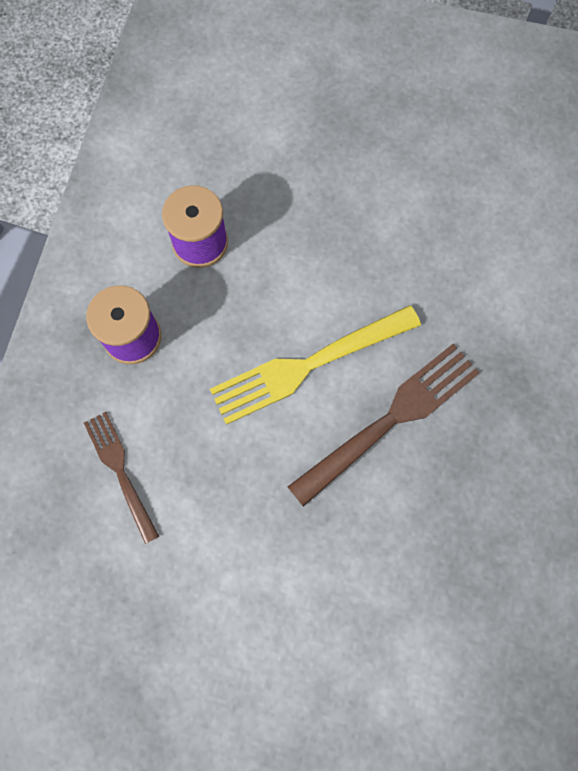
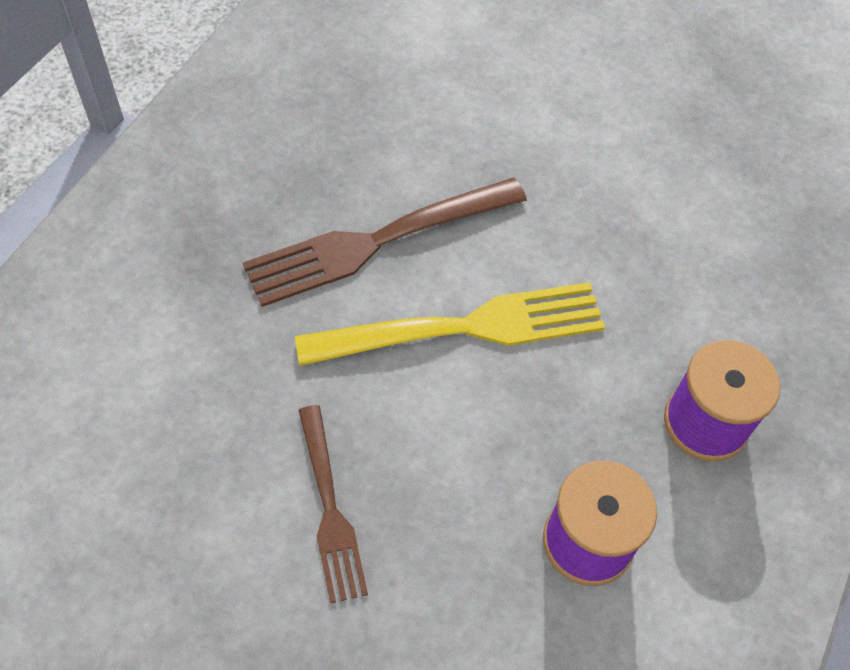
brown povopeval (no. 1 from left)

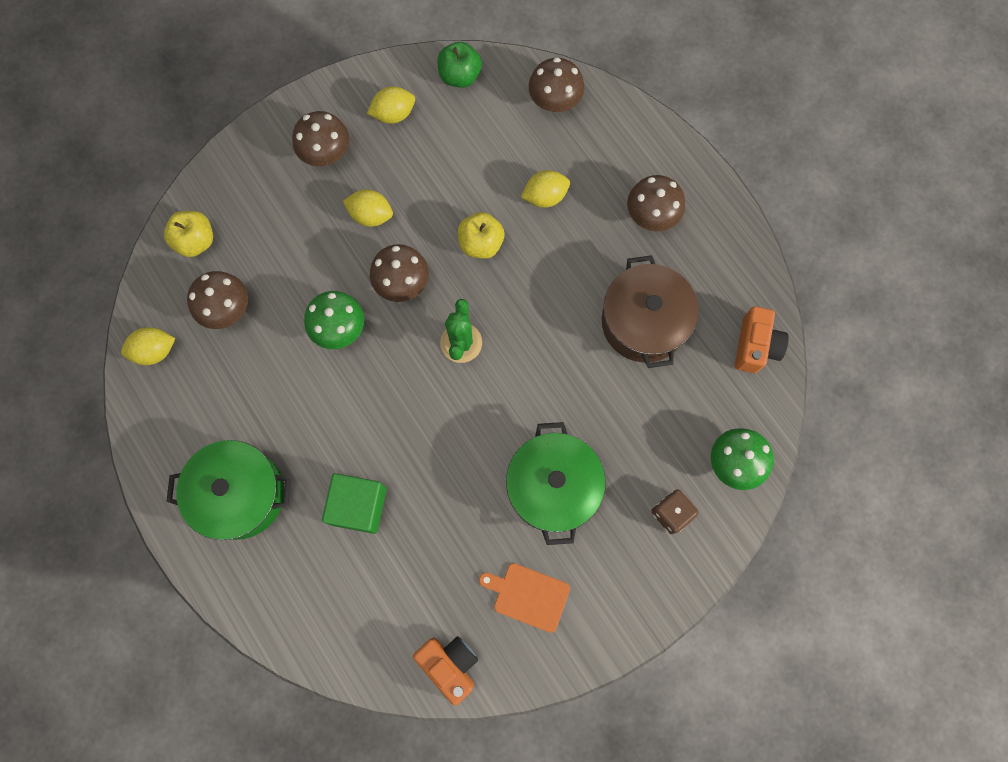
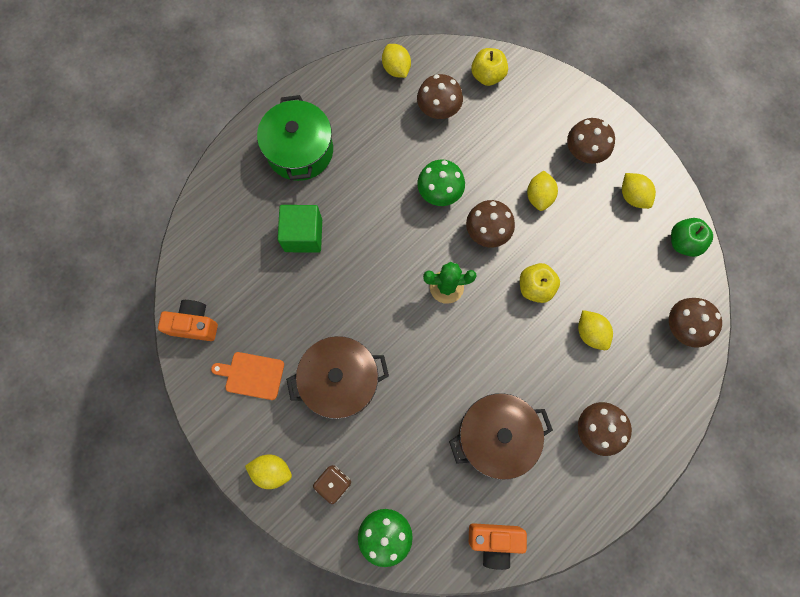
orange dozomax (no. 1 from left)
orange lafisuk
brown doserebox (no. 1 from left)
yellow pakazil (no. 1 from left)

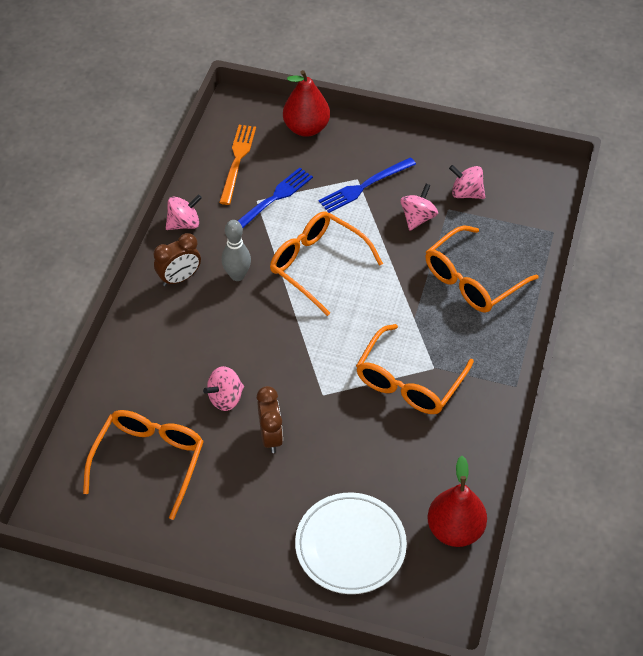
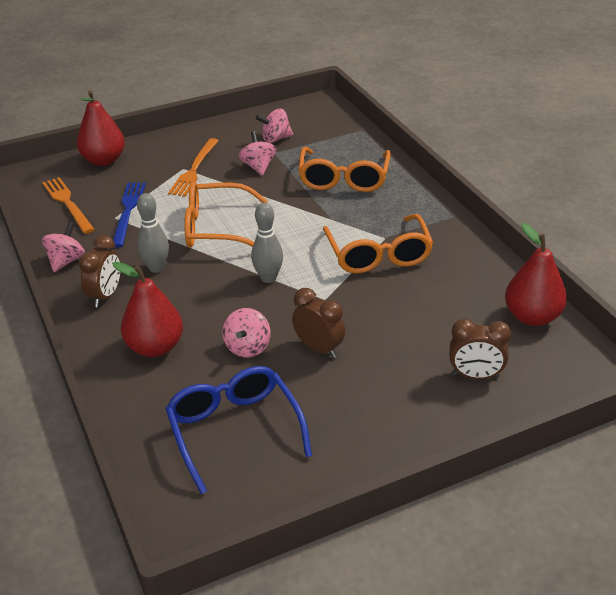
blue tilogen
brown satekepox (no. 3 from left)
orange povopeval (no. 2 from left)
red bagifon (no. 2 from left)
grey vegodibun (no. 2 from left)

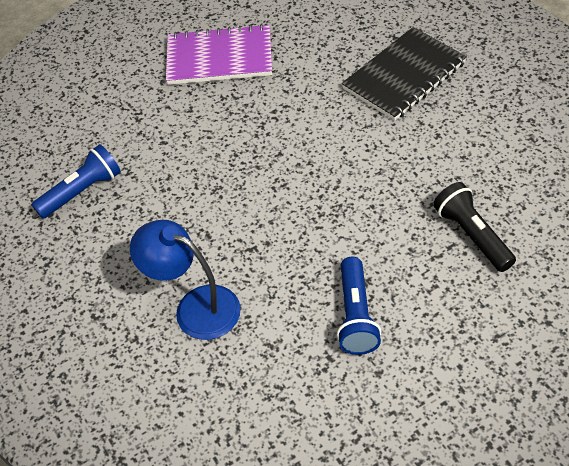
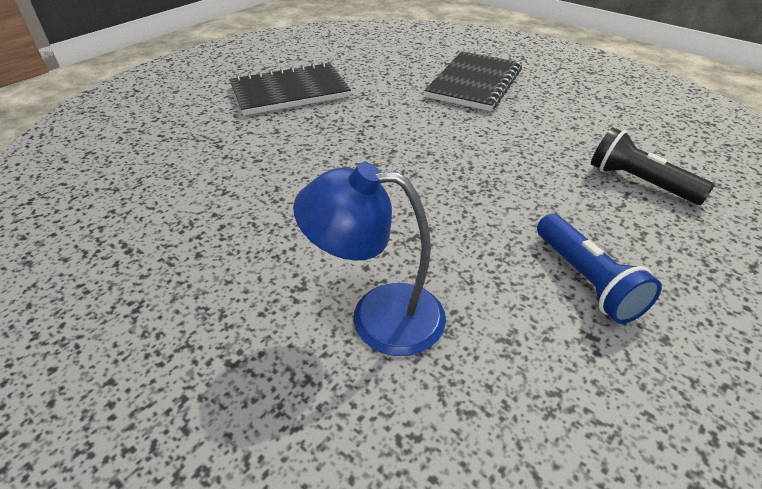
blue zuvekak (no. 1 from left in the first image)
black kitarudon (no. 1 from left)

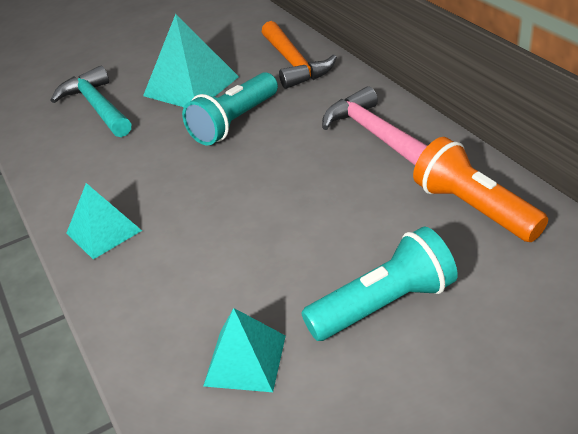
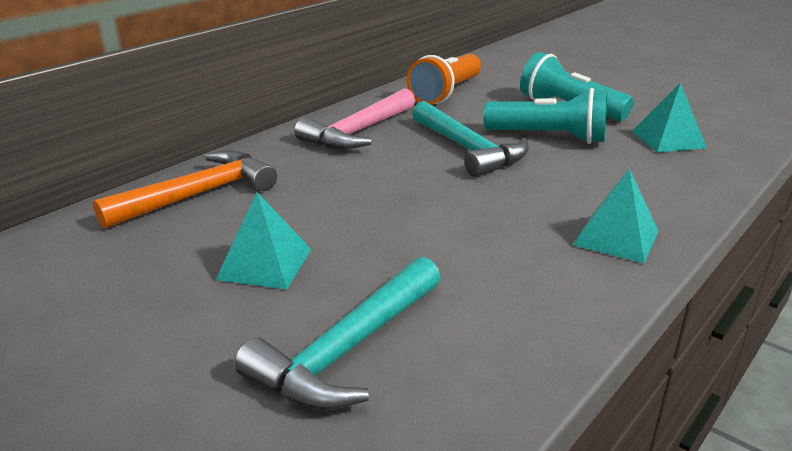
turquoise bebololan (no. 1 from left)
turquoise zuvekak (no. 1 from left)
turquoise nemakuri (no. 2 from left)

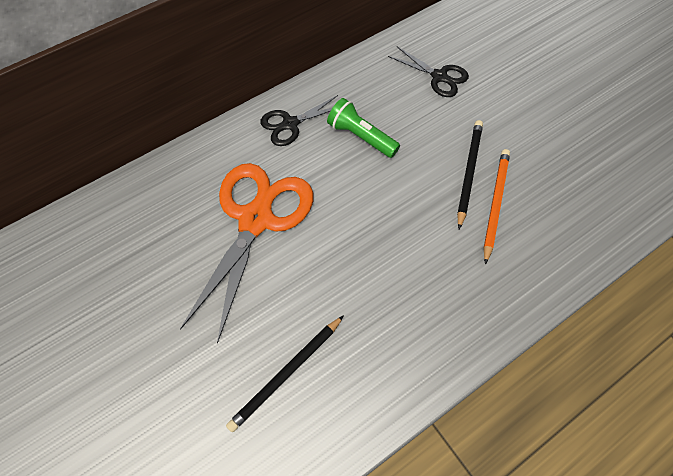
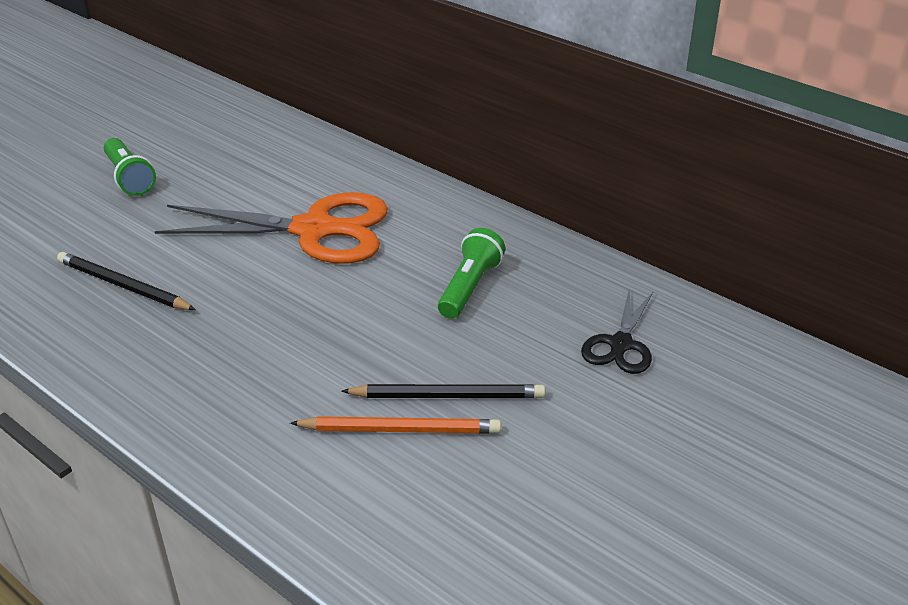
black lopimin (no. 1 from left in the first image)
green zuvekak (no. 1 from left)

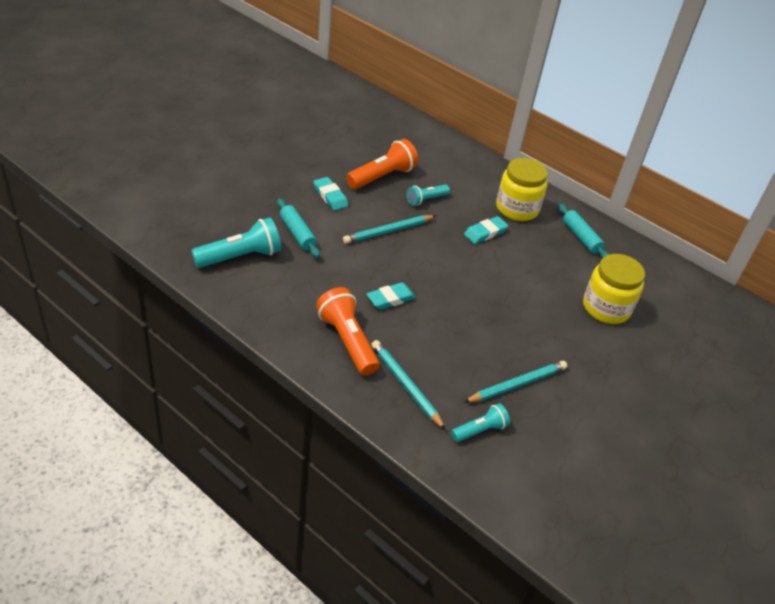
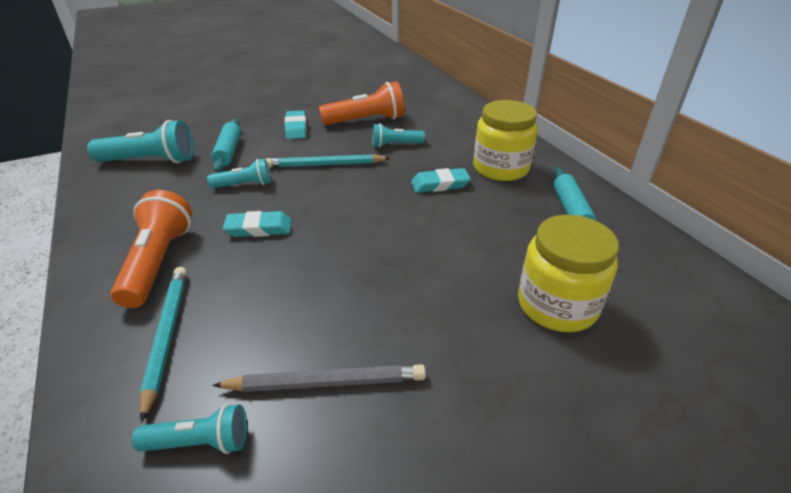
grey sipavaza
turquoise zuvekak (no. 3 from left)

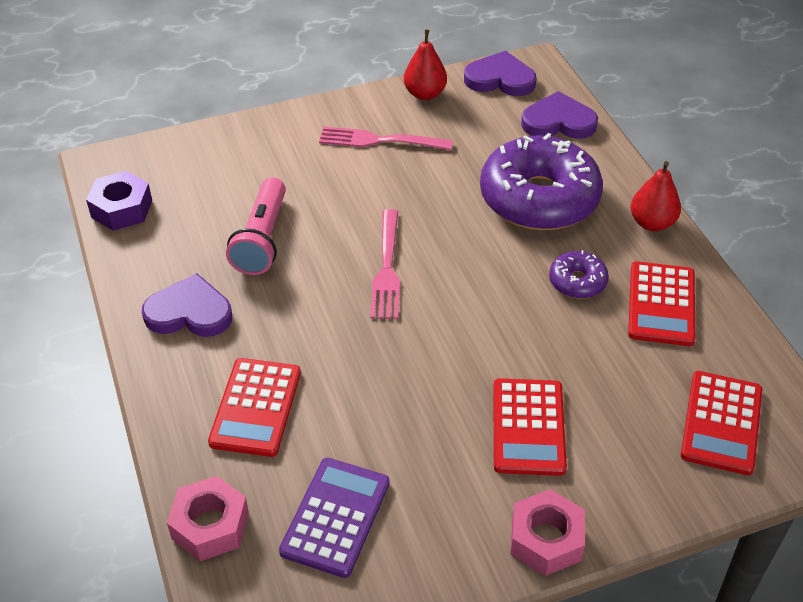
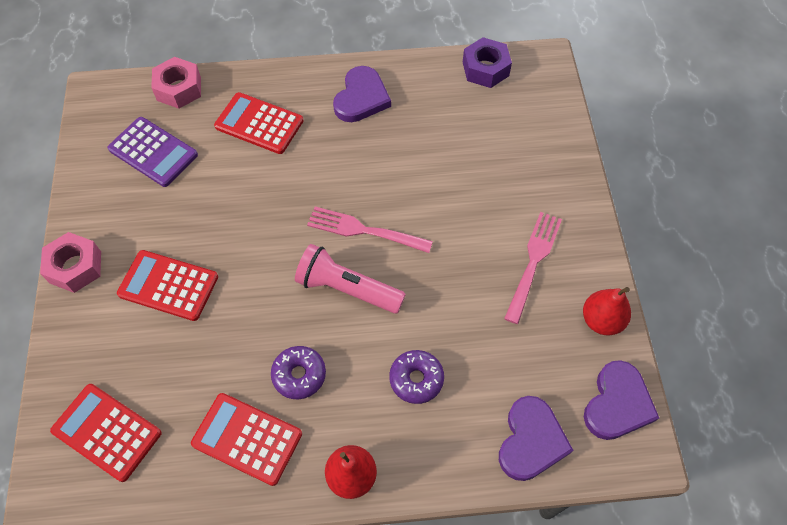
pink zuvekak
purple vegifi (no. 2 from left)

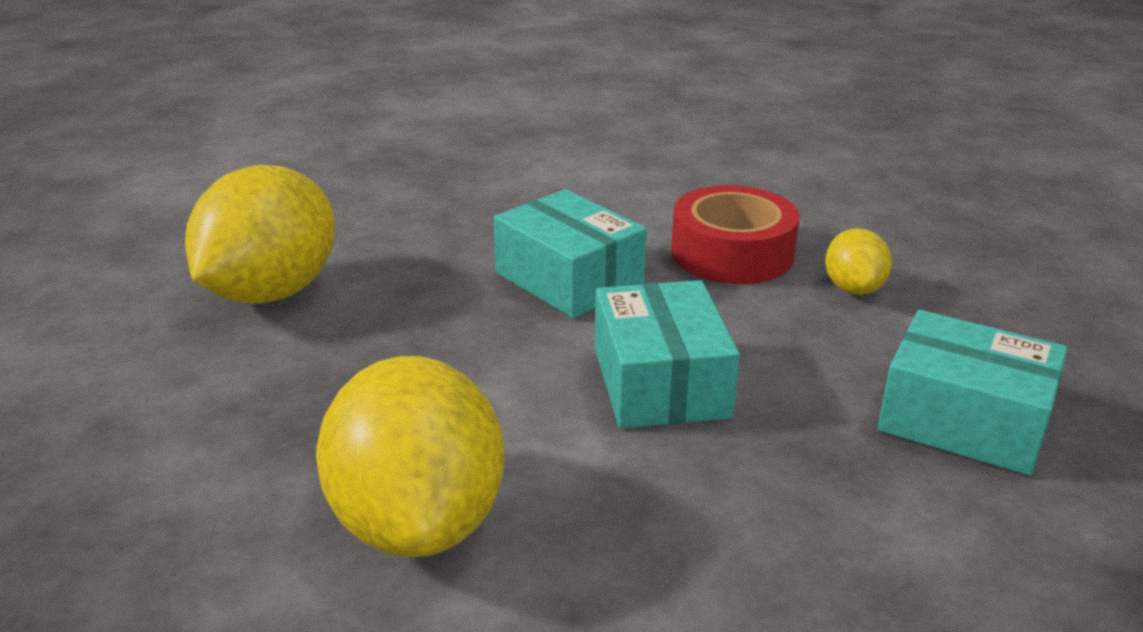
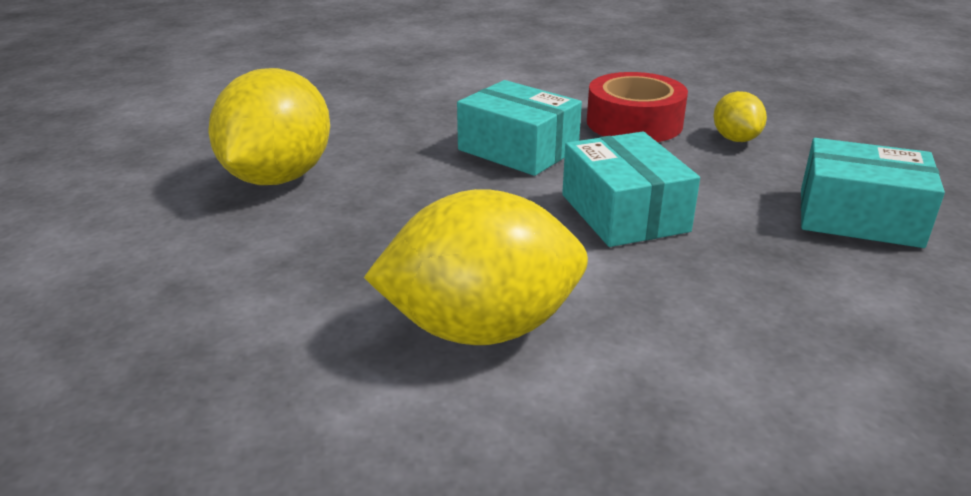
yellow pakazil (no. 2 from left)

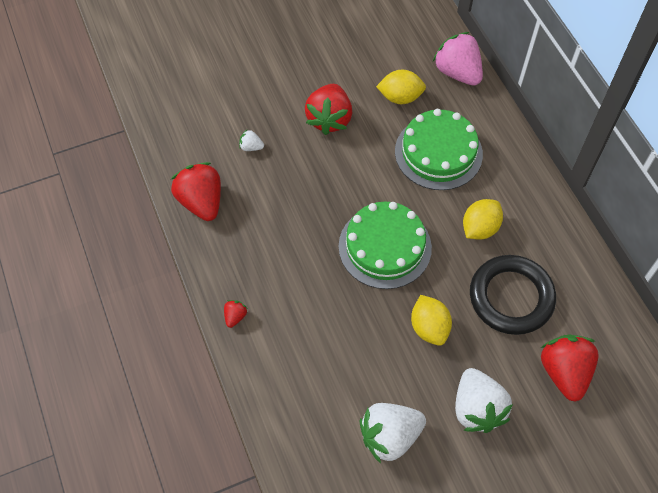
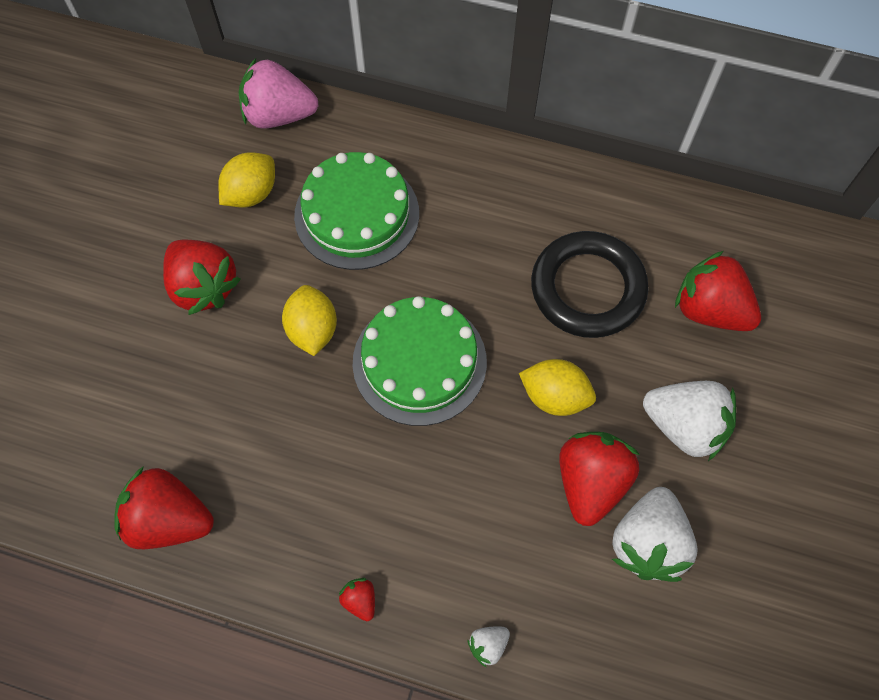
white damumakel (no. 1 from left)
yellow pakazil (no. 2 from left)
red damumakel (no. 4 from left)

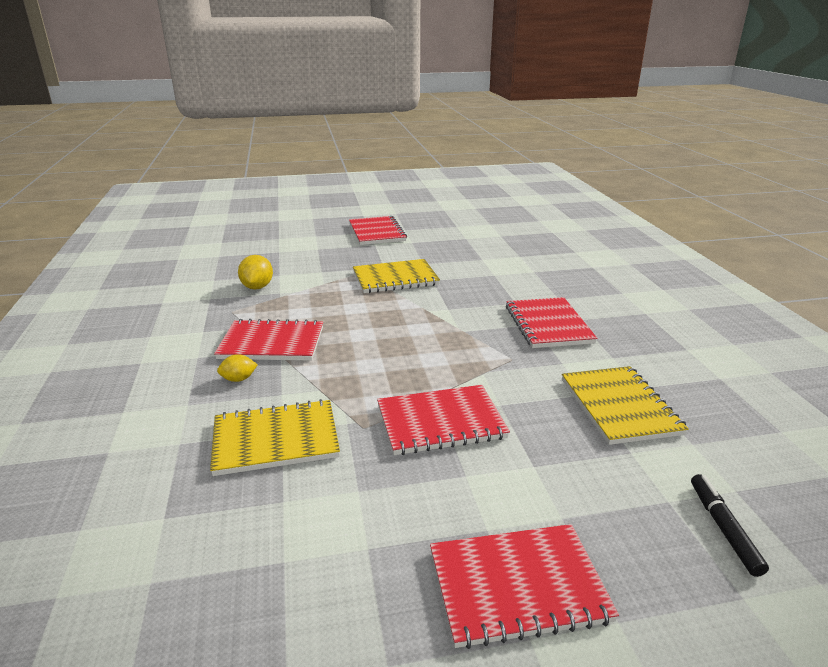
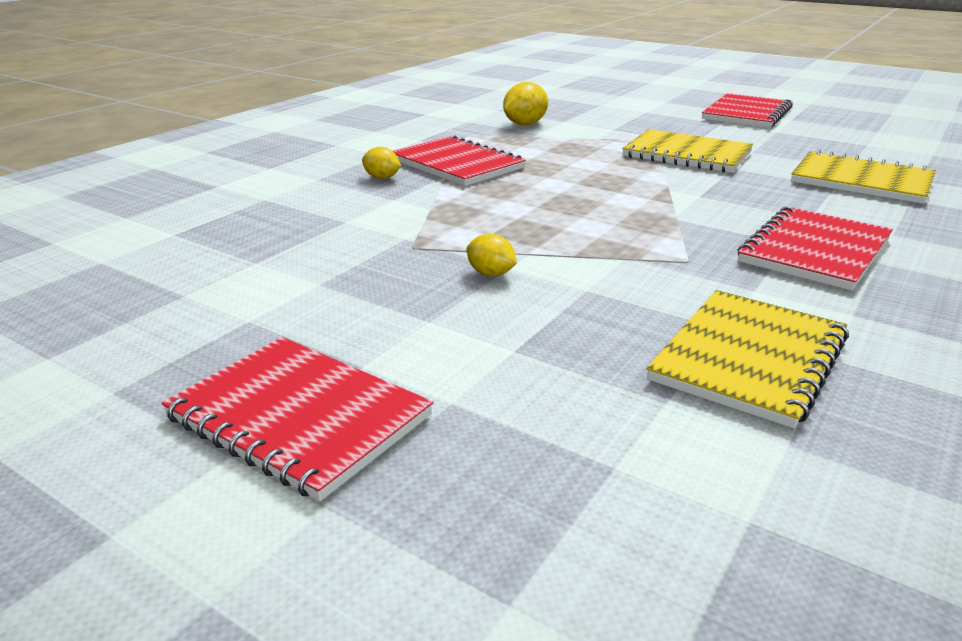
yellow kitarudon (no. 3 from left)
yellow pakazil (no. 2 from left)
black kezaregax

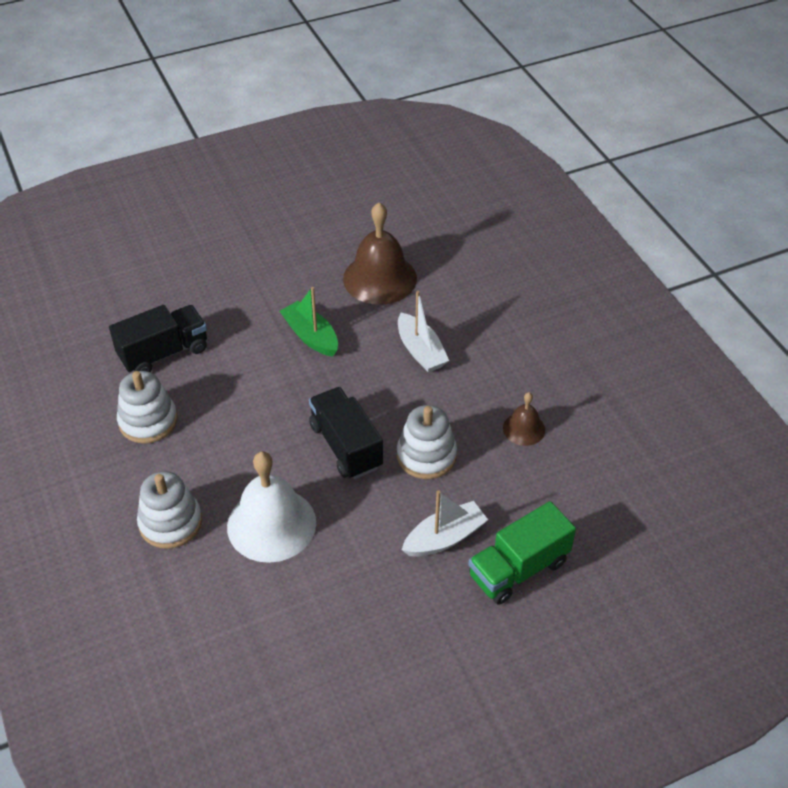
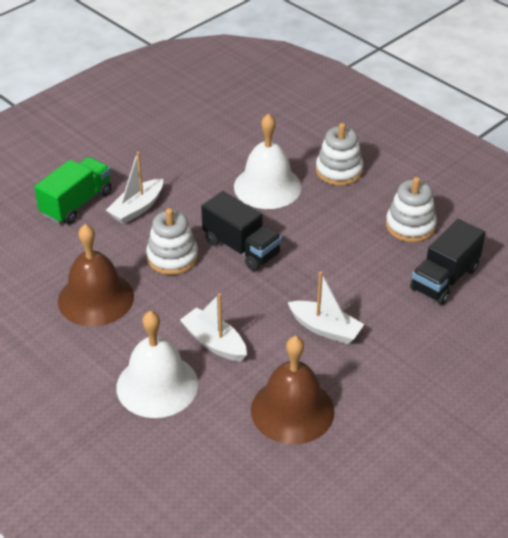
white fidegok (no. 3 from left)
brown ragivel (no. 1 from left)
white ragivel (no. 1 from left)

